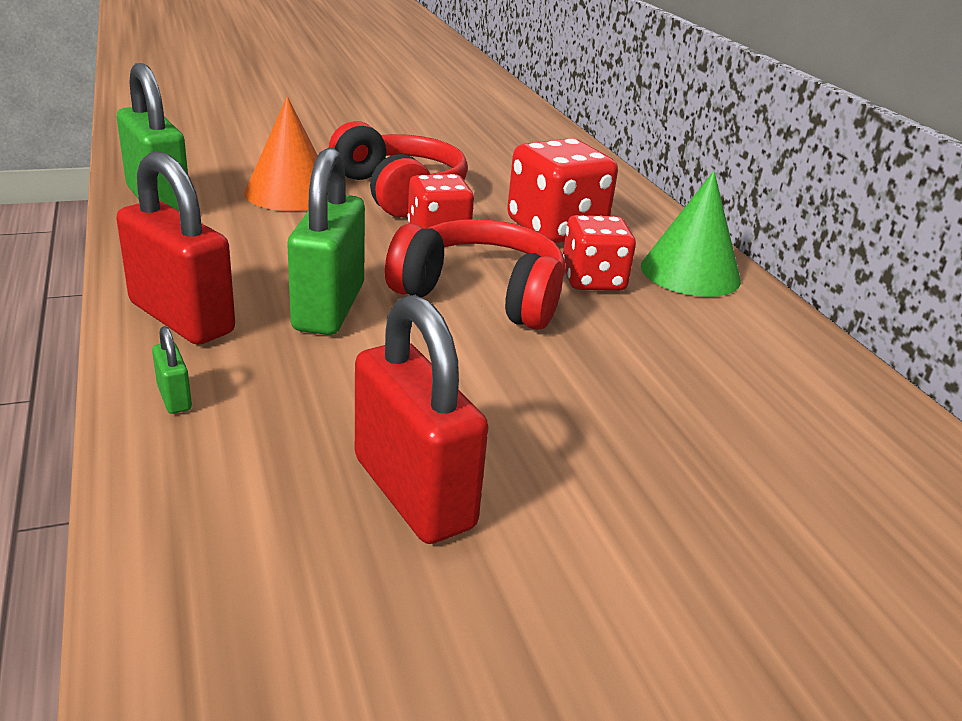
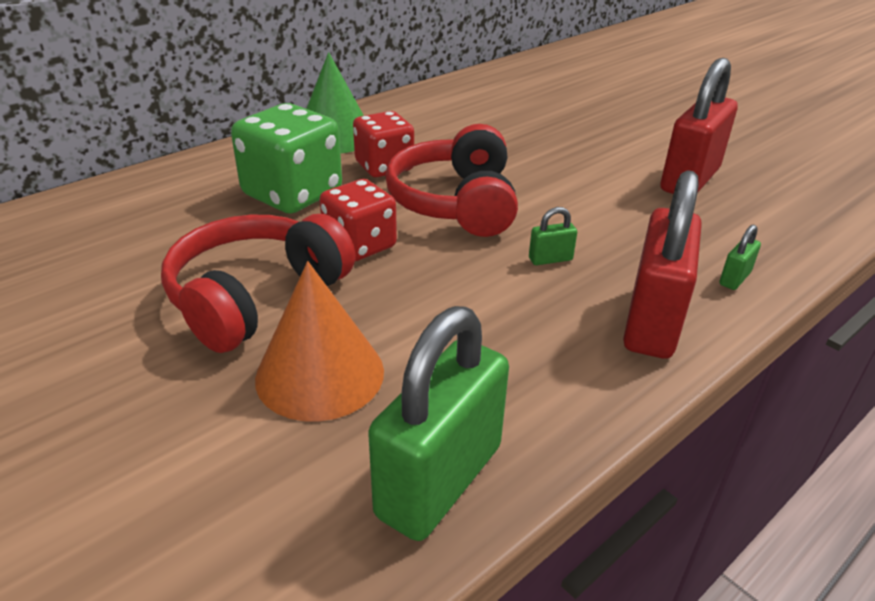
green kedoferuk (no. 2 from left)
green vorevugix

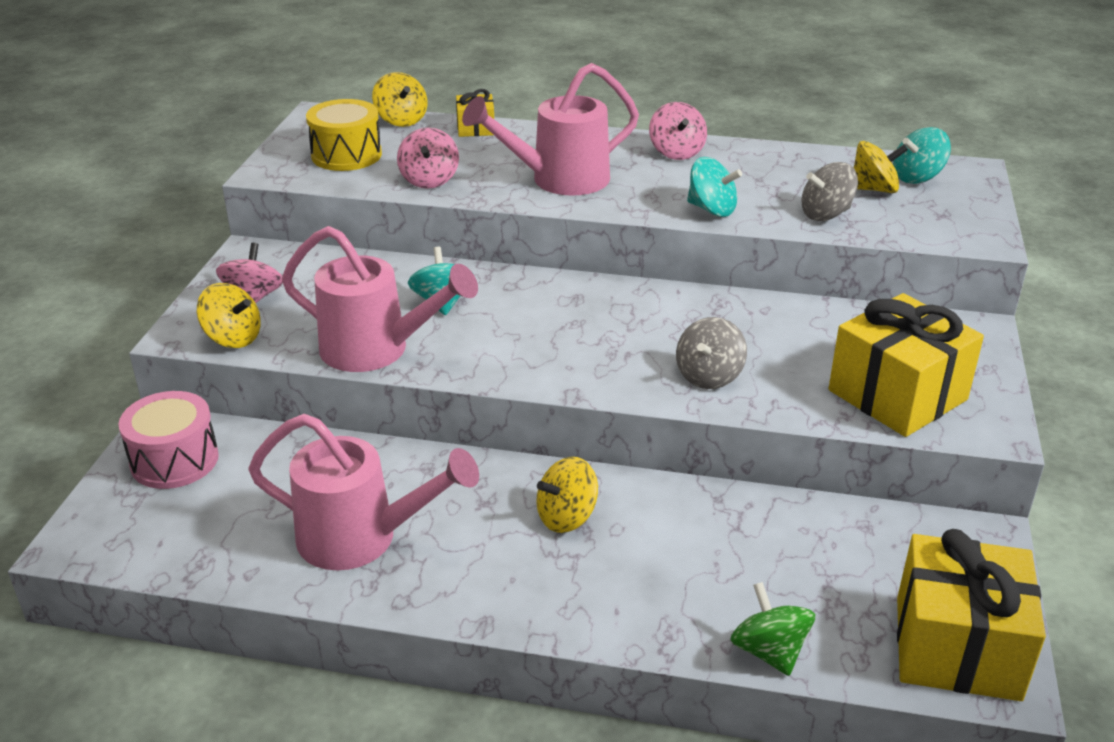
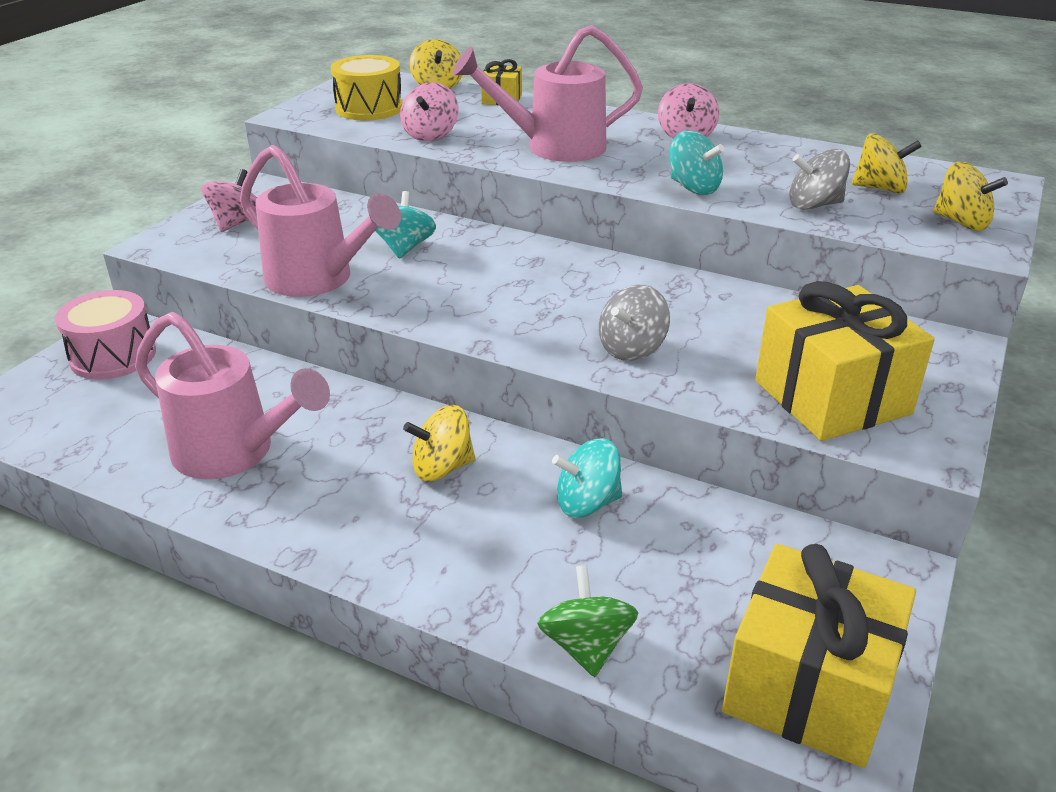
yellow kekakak (no. 4 from left)
turquoise kekakak (no. 2 from left)

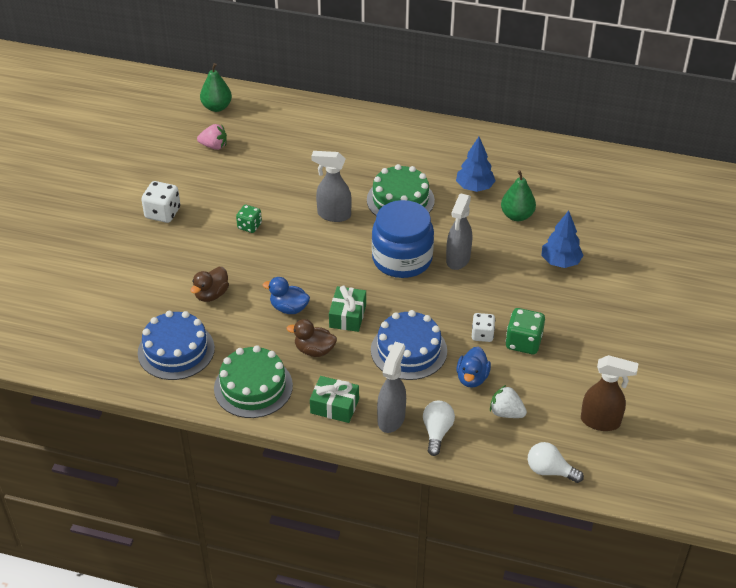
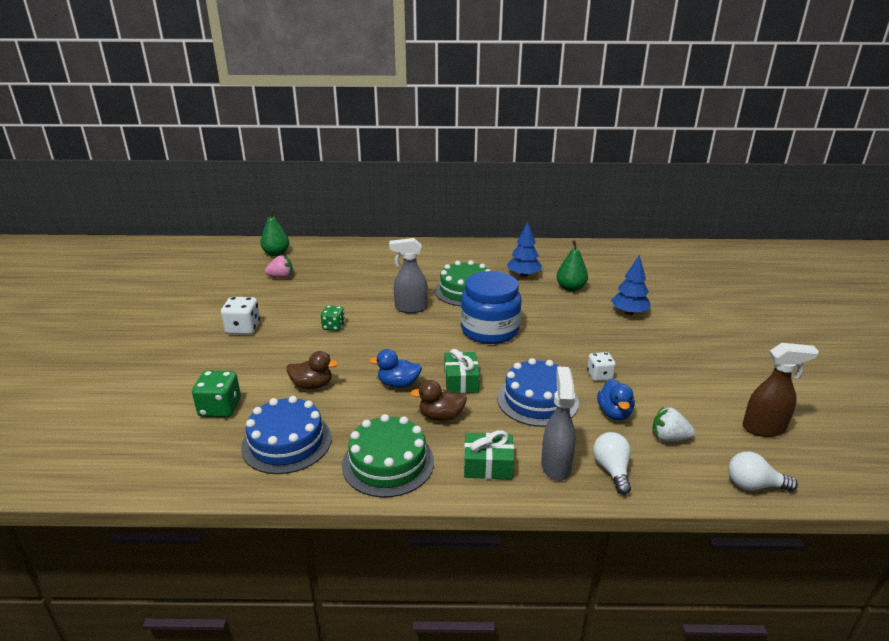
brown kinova (no. 1 from left)
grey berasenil (no. 3 from left in the first image)
green vorevugix (no. 1 from left)

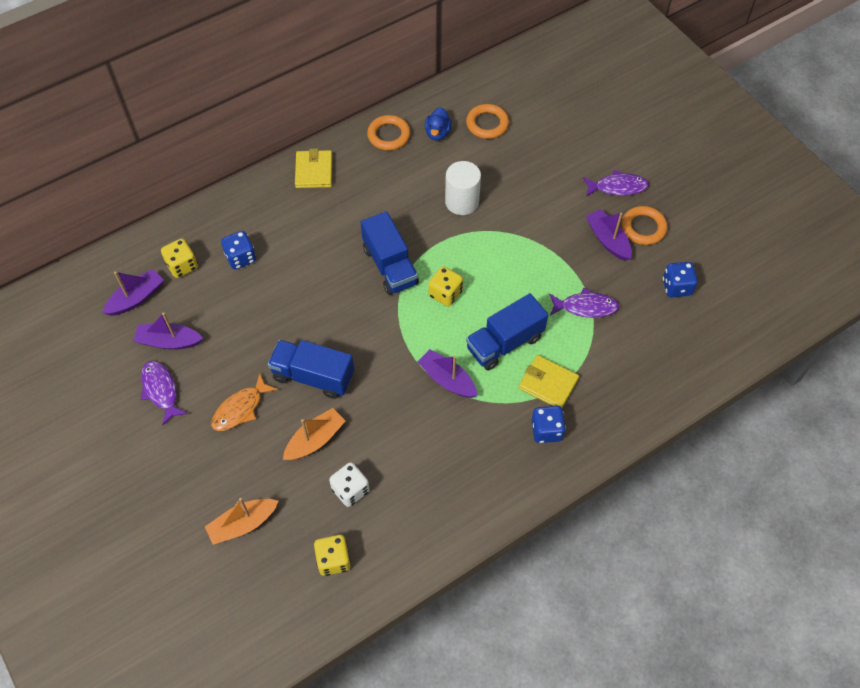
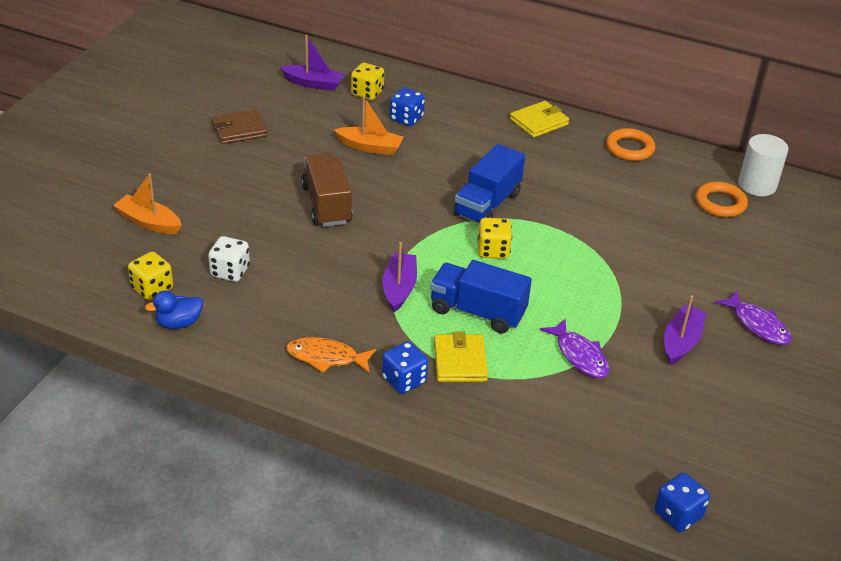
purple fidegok (no. 2 from left in the first image)
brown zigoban
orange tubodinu
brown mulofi
orange fidegok (no. 2 from left)
blue kinova
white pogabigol
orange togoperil (no. 3 from left in the first image)
blue vorevugix (no. 3 from left)

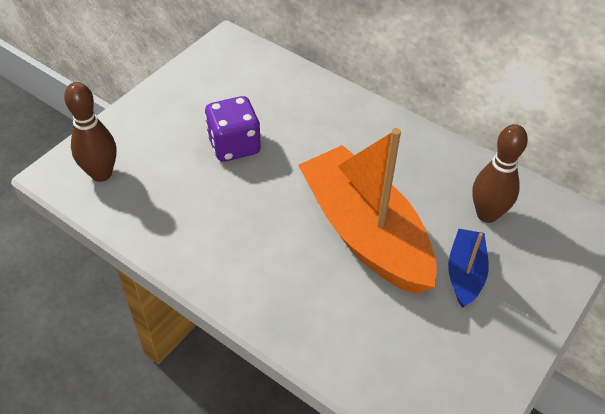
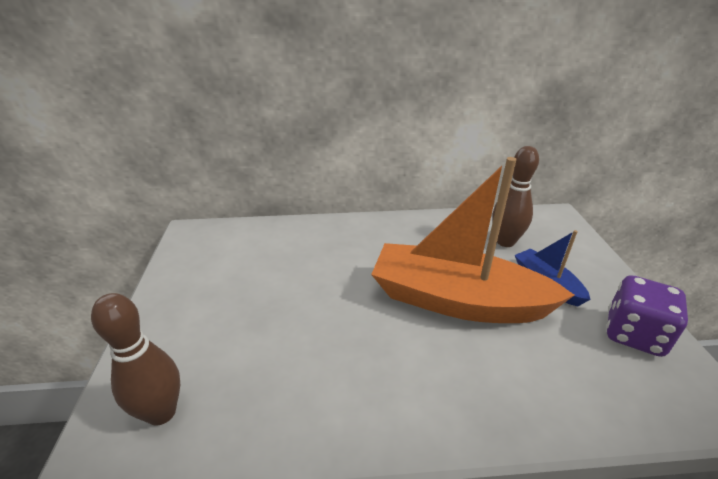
purple vorevugix

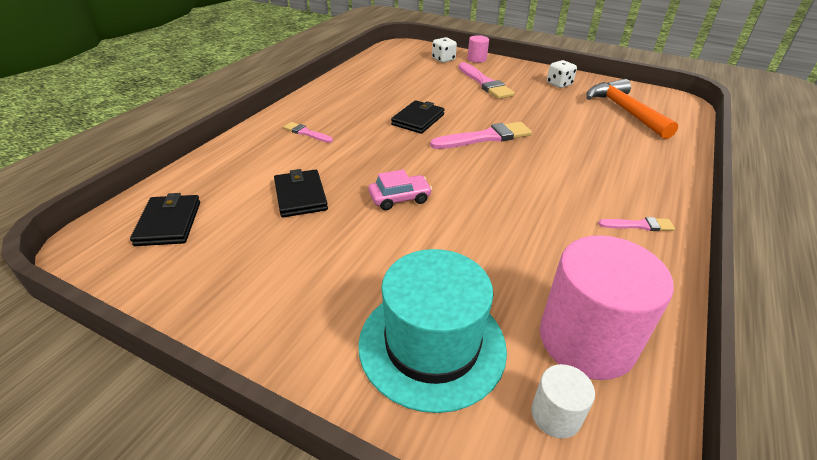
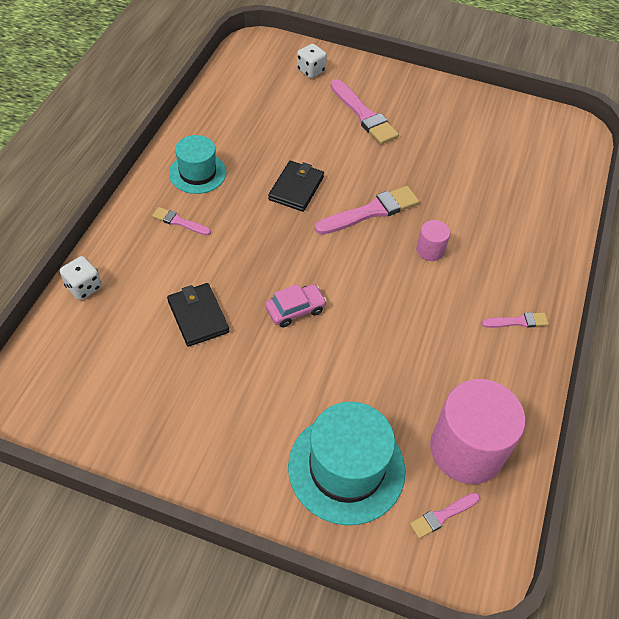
black zigoban (no. 1 from left in the first image)
pink pogabigol (no. 1 from left)
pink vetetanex (no. 4 from left)
white vorevugix (no. 1 from left)
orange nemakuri
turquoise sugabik (no. 1 from left)

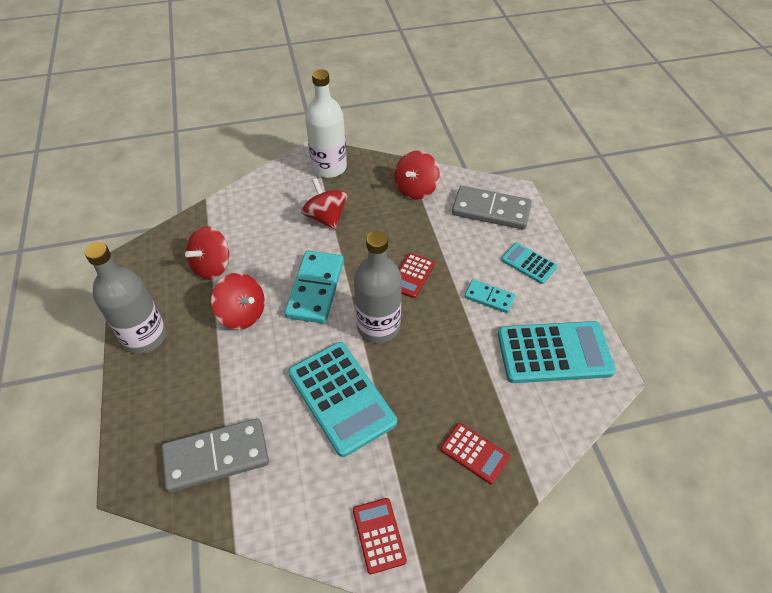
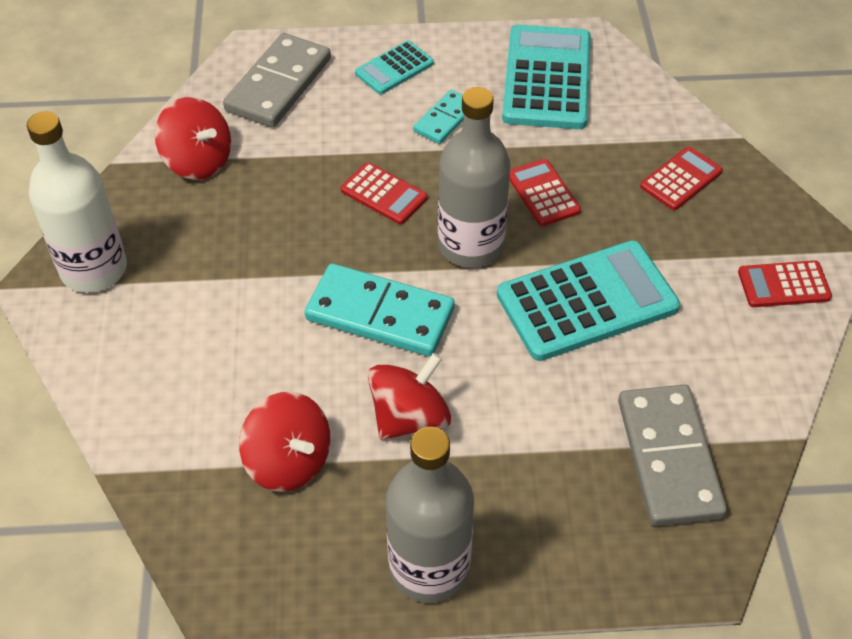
red kekakak (no. 3 from left in the first image)
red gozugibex (no. 2 from left)

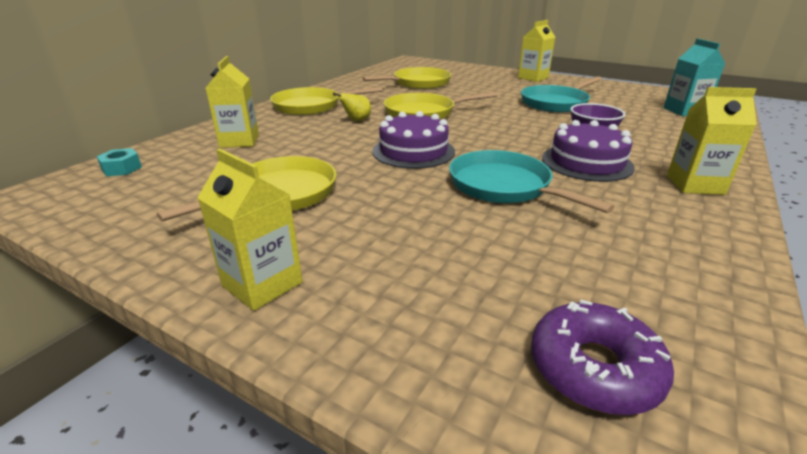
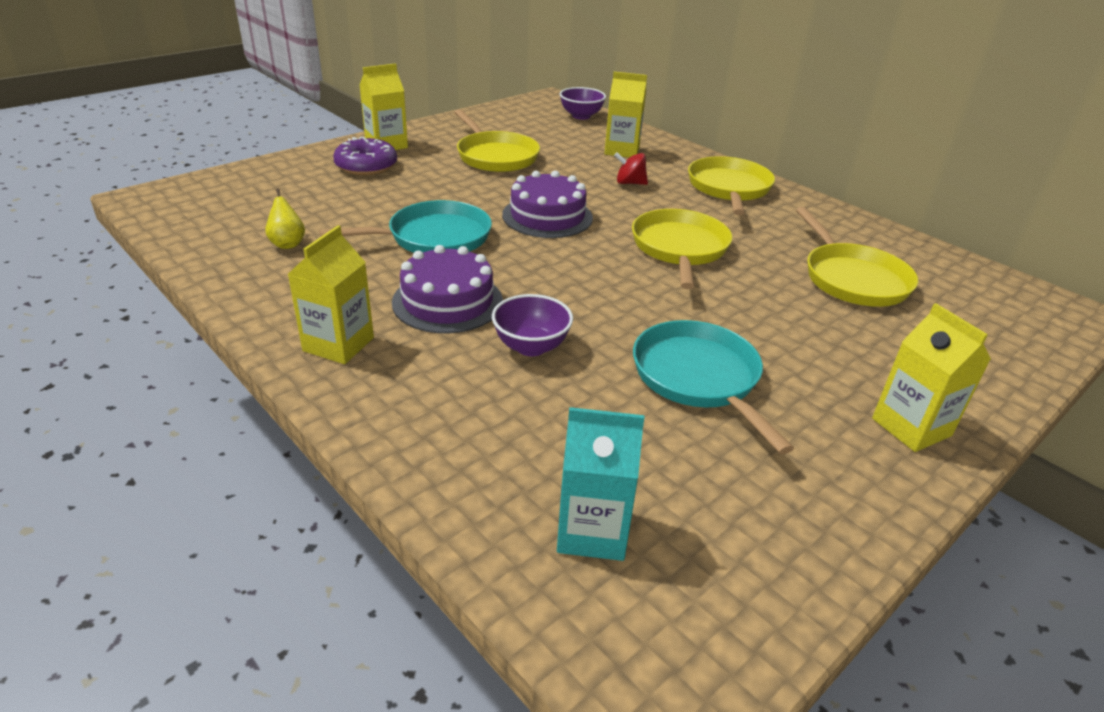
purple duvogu (no. 2 from left)
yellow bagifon
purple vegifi
red kekakak

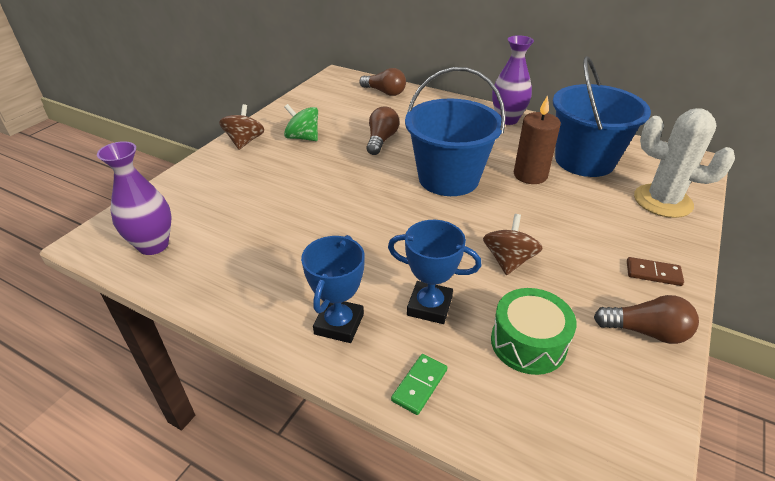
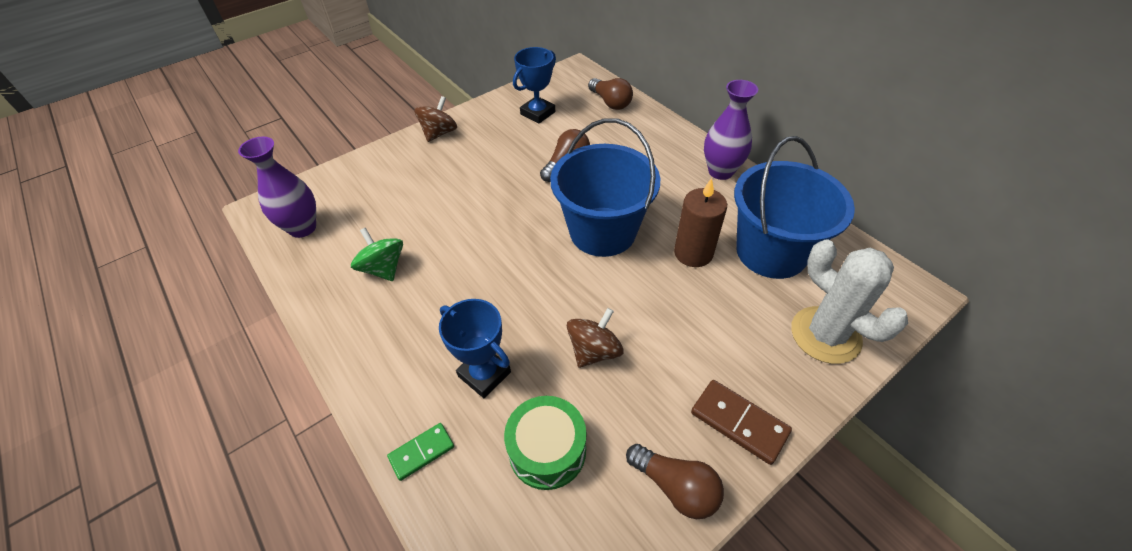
green kekakak
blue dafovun (no. 2 from left)
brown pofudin

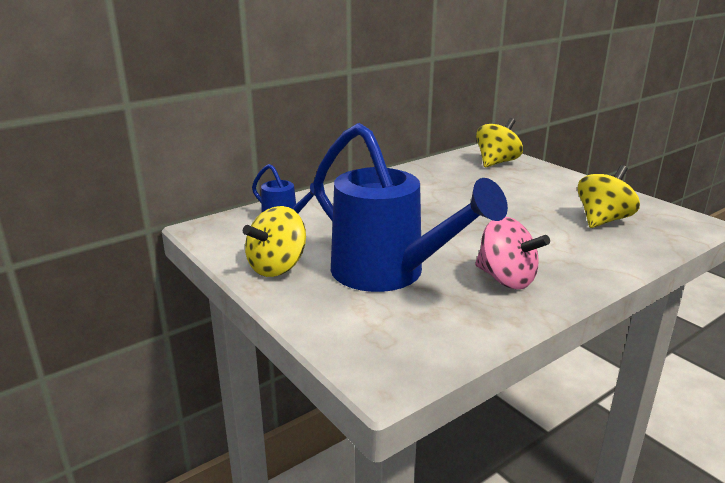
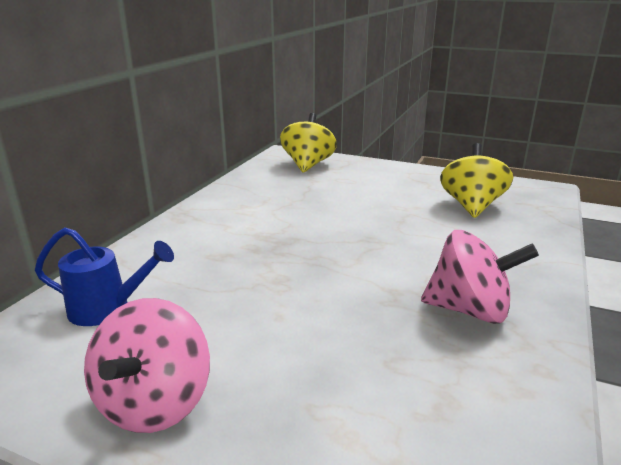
pink kekakak (no. 1 from left)
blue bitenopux (no. 2 from left in the first image)

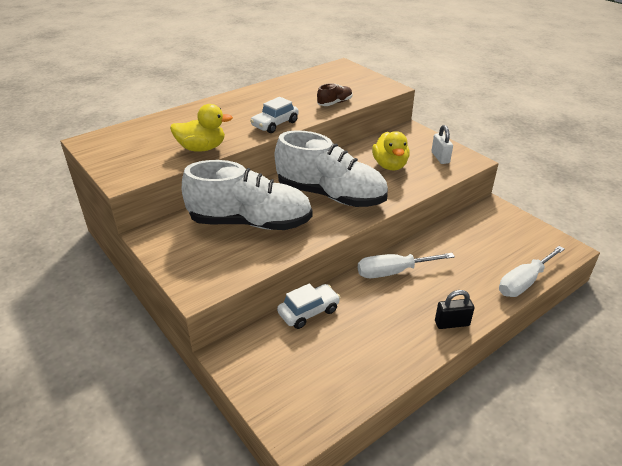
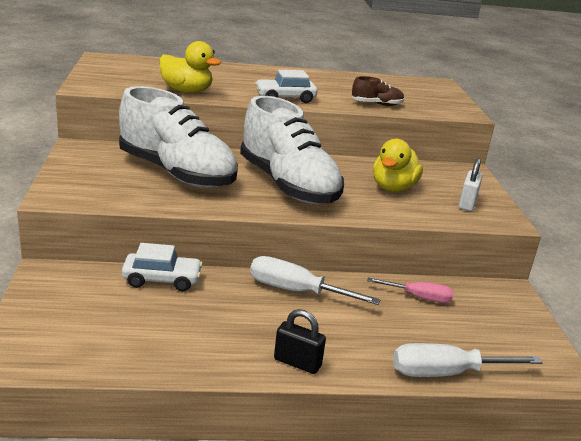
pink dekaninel

